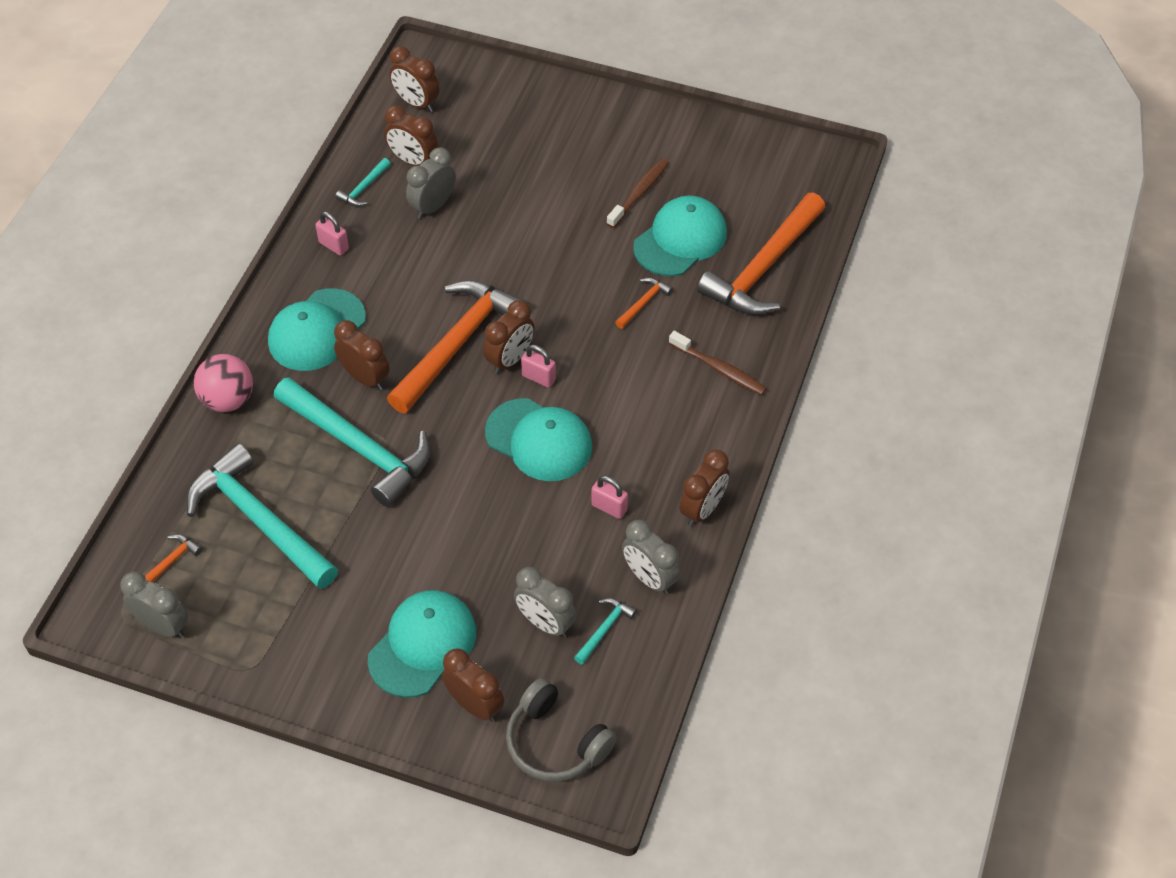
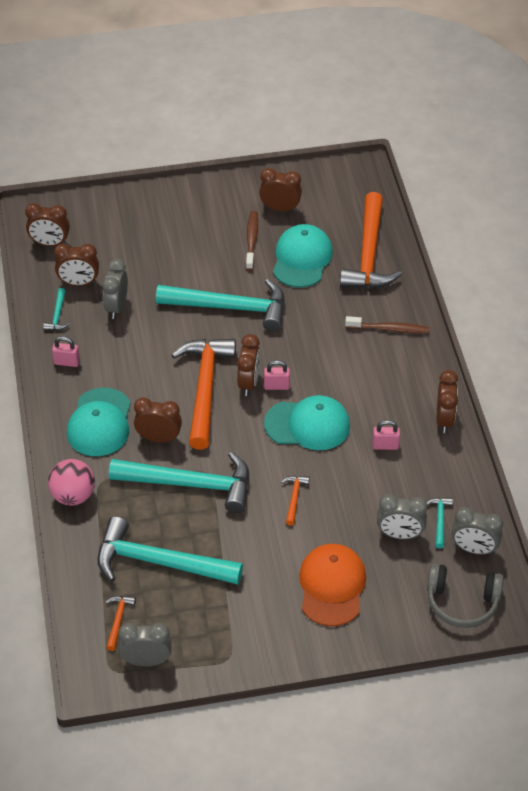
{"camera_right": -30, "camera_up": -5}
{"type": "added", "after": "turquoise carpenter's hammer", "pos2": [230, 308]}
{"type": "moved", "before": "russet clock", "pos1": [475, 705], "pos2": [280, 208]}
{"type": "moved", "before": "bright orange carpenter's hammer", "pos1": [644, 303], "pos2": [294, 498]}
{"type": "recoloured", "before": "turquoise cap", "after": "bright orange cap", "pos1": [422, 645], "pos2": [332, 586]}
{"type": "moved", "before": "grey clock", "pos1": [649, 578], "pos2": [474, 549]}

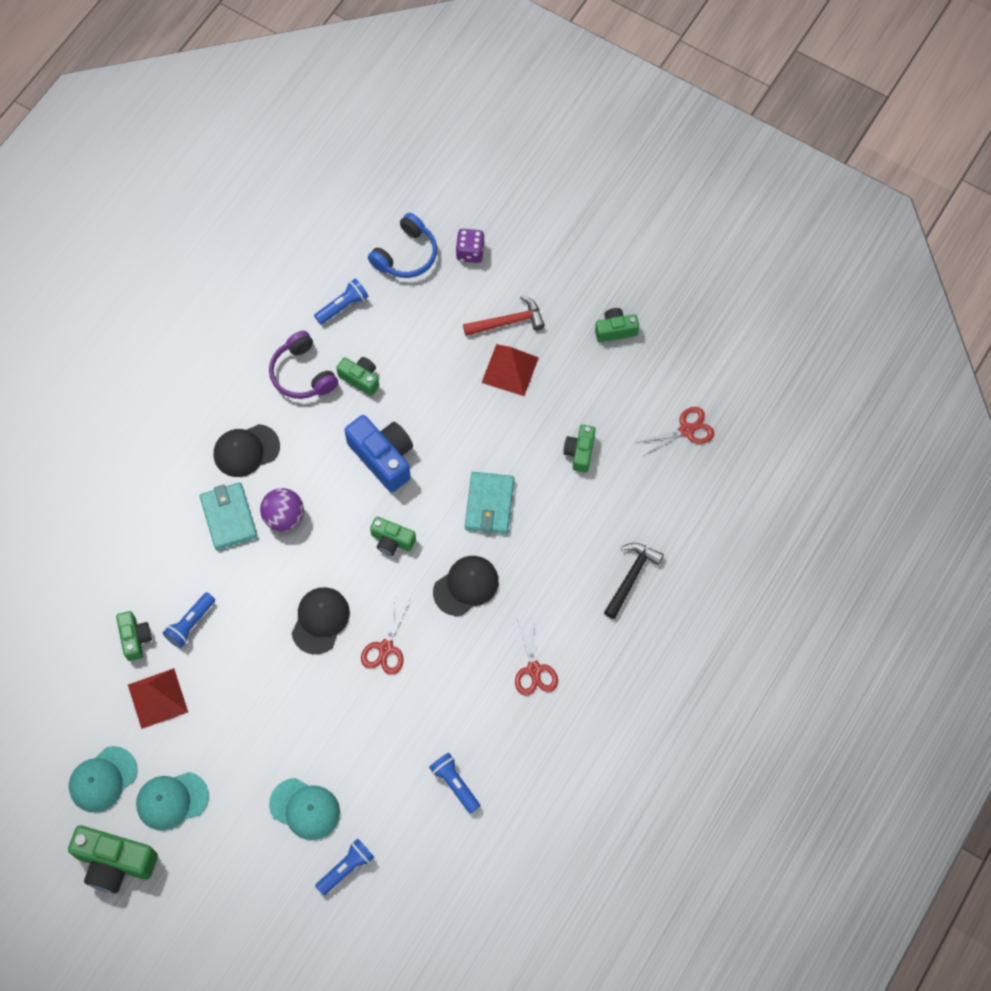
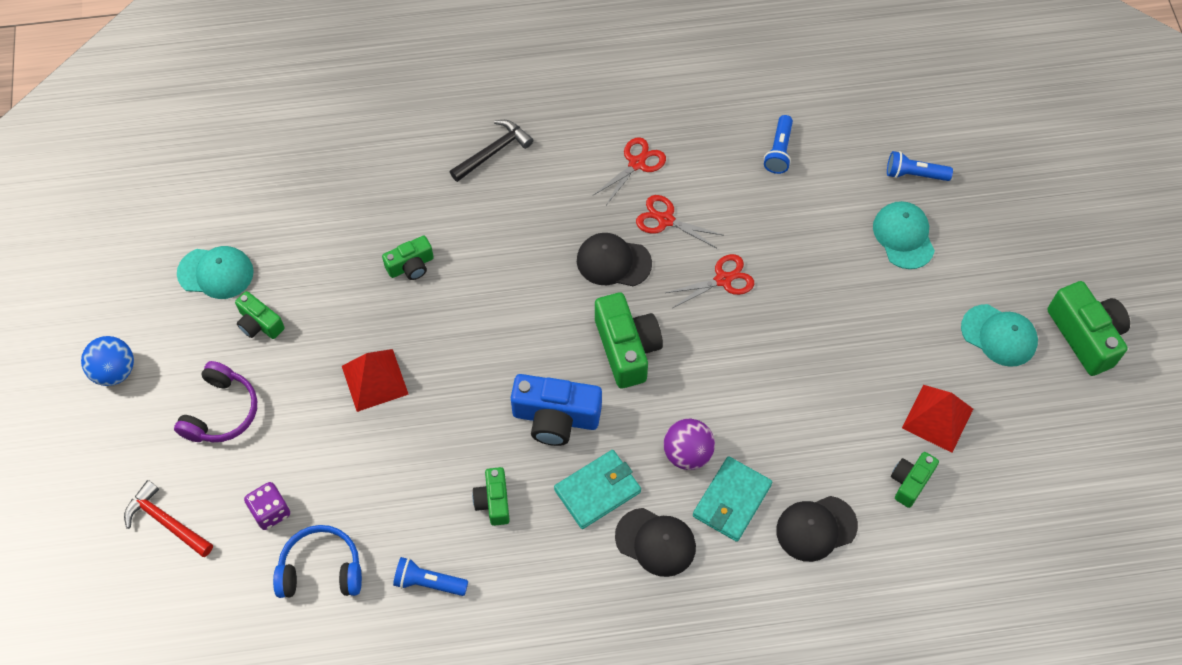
{"camera_right": -130, "camera_up": -5}
{"type": "added", "after": "royal blue ball", "pos2": [114, 371]}
{"type": "moved", "before": "scarlet carpenter's hammer", "pos1": [508, 322], "pos2": [166, 521]}
{"type": "moved", "before": "violet over-ear headphones", "pos1": [302, 374], "pos2": [221, 411]}
{"type": "moved", "before": "turquoise cap", "pos1": [103, 779], "pos2": [216, 273]}
{"type": "turned", "before": "black carpenter's hammer", "pos1": [631, 577], "pos2": [493, 151], "turn": 150}
{"type": "turned", "before": "royal blue compact camera", "pos1": [383, 457], "pos2": [555, 417], "turn": -90}
{"type": "moved", "before": "turquoise wallet", "pos1": [489, 504], "pos2": [597, 490]}
{"type": "resized", "before": "leaf-green compact camera", "pos1": [392, 541], "pos2": [626, 348], "scale": 1.71}
{"type": "moved", "before": "scarlet pair of scissors", "pos1": [687, 430], "pos2": [665, 220]}
{"type": "moved", "before": "black cap", "pos1": [320, 620], "pos2": [816, 528]}
{"type": "removed", "before": "royal blue pocket torch", "pos1": [190, 624]}

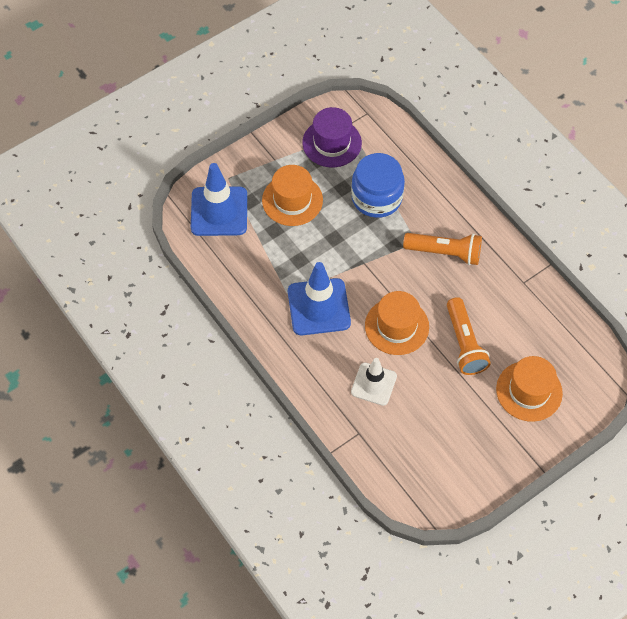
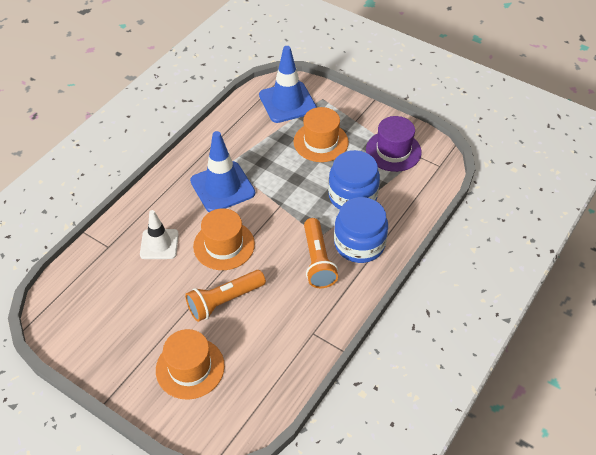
{"camera_right": 70, "camera_up": -10}
{"type": "added", "after": "royal blue jar", "pos2": [359, 244]}

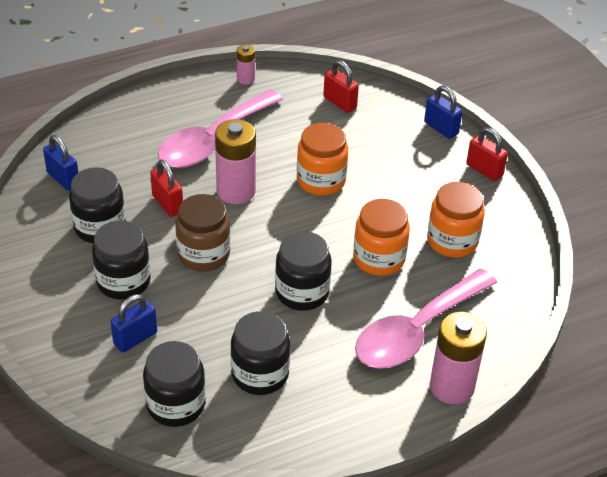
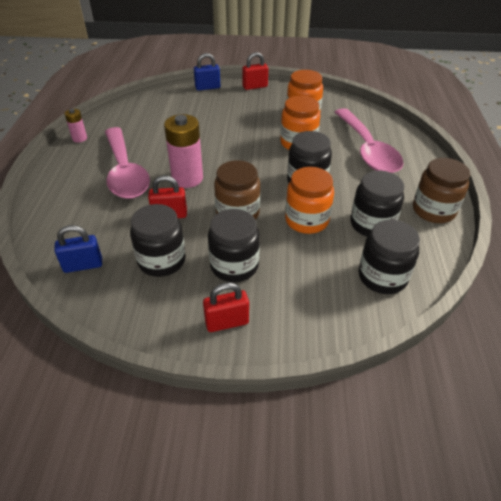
{"camera_right": -60, "camera_up": 0}
{"type": "moved", "before": "scarlet padlock", "pos1": [340, 102], "pos2": [227, 322]}
{"type": "moved", "before": "bright orange jar", "pos1": [321, 180], "pos2": [306, 220]}
{"type": "added", "after": "russet jar", "pos2": [433, 210]}
{"type": "removed", "before": "royal blue padlock", "pos1": [135, 338]}
{"type": "removed", "before": "rose-pink AA battery", "pos1": [451, 387]}

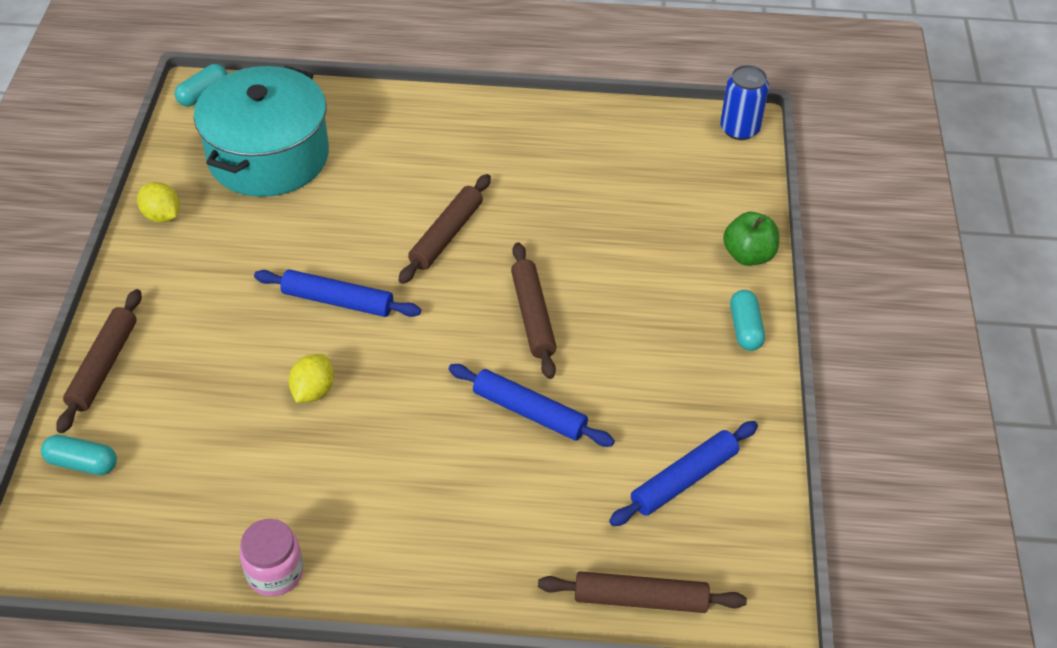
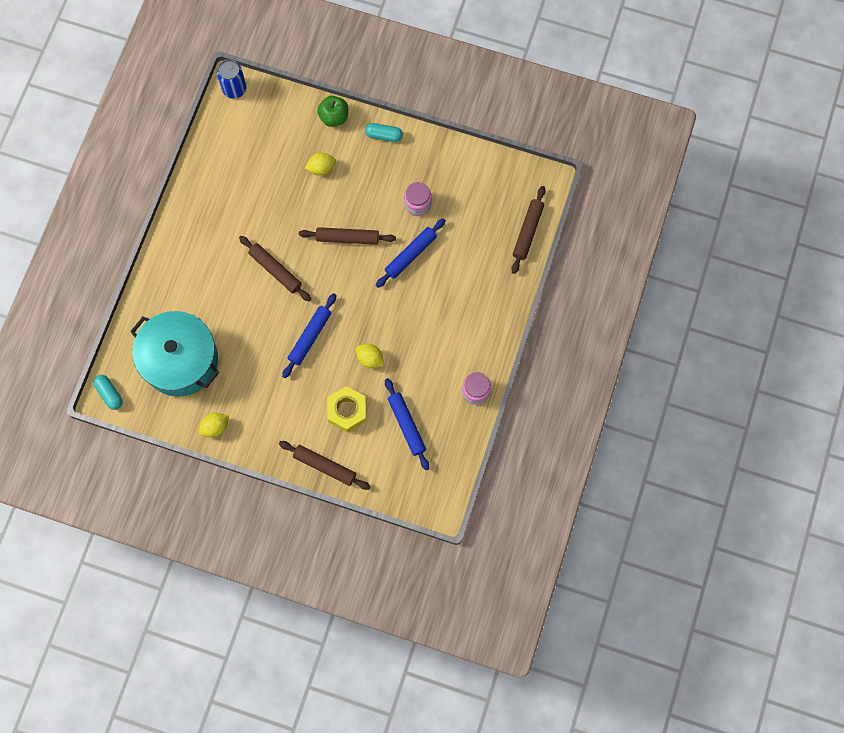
{"camera_right": -75, "camera_up": 25}
{"type": "added", "after": "bright yellow lemon", "pos2": [321, 168]}
{"type": "added", "after": "bright yellow hex nut", "pos2": [347, 411]}
{"type": "moved", "before": "royal blue rolling pin", "pos1": [684, 479], "pos2": [406, 425]}
{"type": "added", "after": "rose-pink jar", "pos2": [417, 204]}
{"type": "removed", "before": "turquoise pill shape", "pos1": [82, 463]}

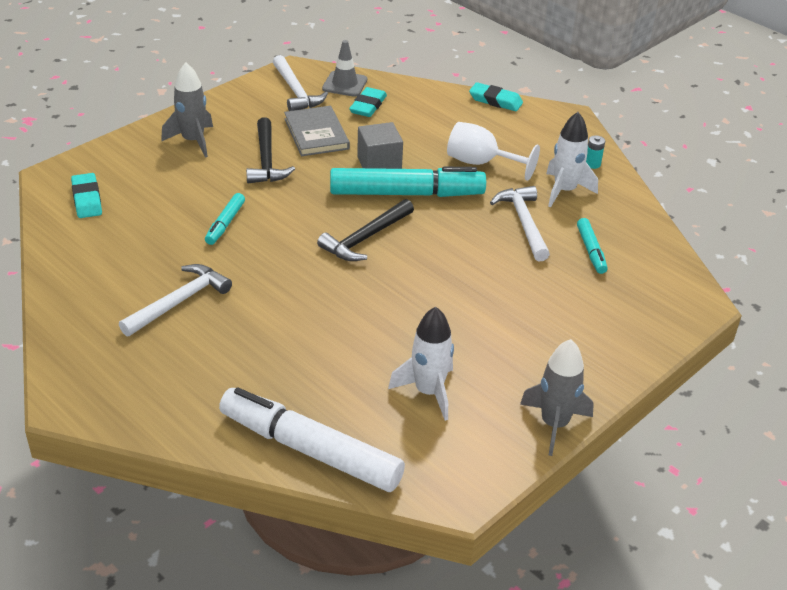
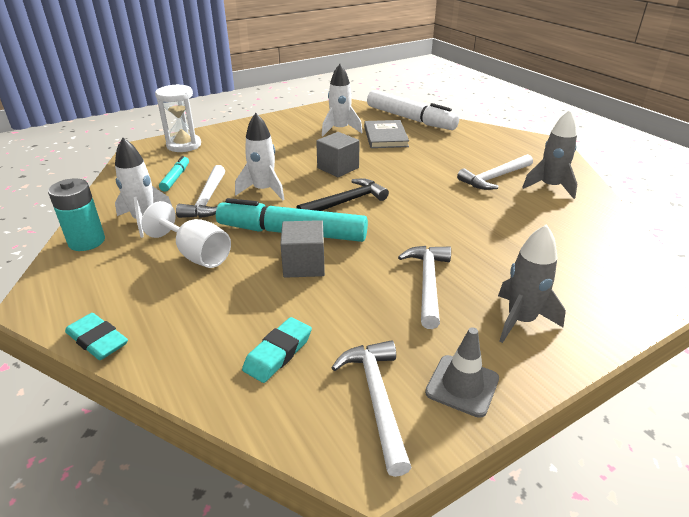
{"camera_right": -165, "camera_up": -5}
{"type": "resized", "before": "turquoise AA battery", "pos1": [592, 164], "pos2": [87, 241], "scale": 2.03}
{"type": "added", "after": "white sand timer", "pos2": [184, 145]}
{"type": "added", "after": "white rocket", "pos2": [263, 190]}
{"type": "added", "after": "grey solid cube", "pos2": [338, 168]}
{"type": "moved", "before": "grey book", "pos1": [316, 134], "pos2": [385, 136]}
{"type": "recoloured", "before": "black carpenter's hammer", "after": "white carpenter's hammer", "pos1": [266, 160], "pos2": [428, 283]}
{"type": "moved", "before": "grey road cone", "pos1": [344, 84], "pos2": [462, 385]}
{"type": "moved", "before": "grey rocket", "pos1": [554, 424], "pos2": [550, 187]}
{"type": "removed", "before": "turquoise pencil eraser", "pos1": [87, 199]}
{"type": "removed", "before": "turquoise marker pen", "pos1": [225, 224]}

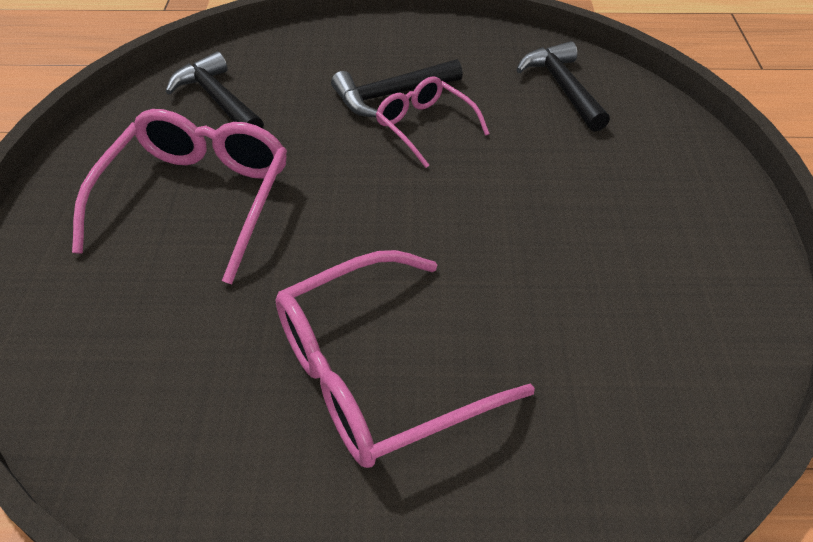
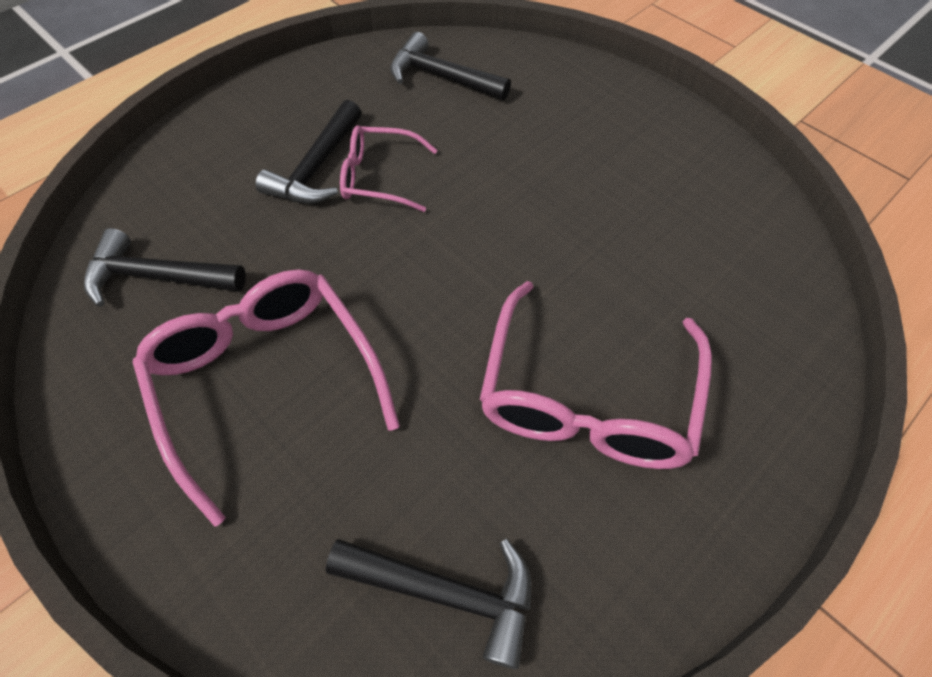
{"camera_right": -45, "camera_up": 10}
{"type": "added", "after": "black carpenter's hammer", "pos2": [446, 592]}

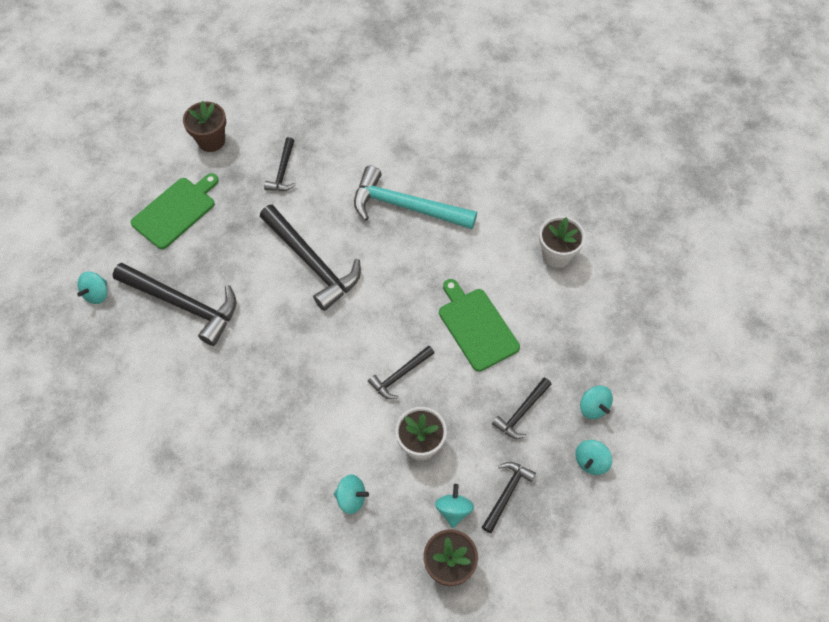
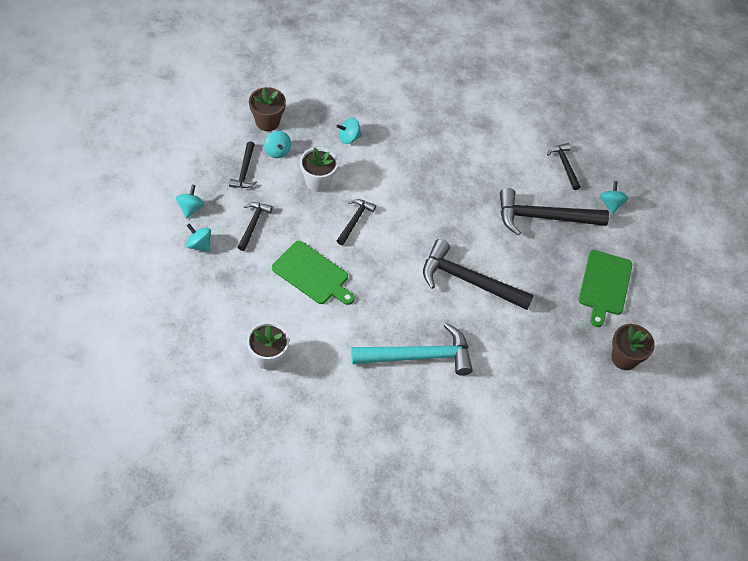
{"camera_right": 150, "camera_up": -5}
{"type": "moved", "before": "black carpenter's hammer", "pos1": [283, 171], "pos2": [564, 165]}

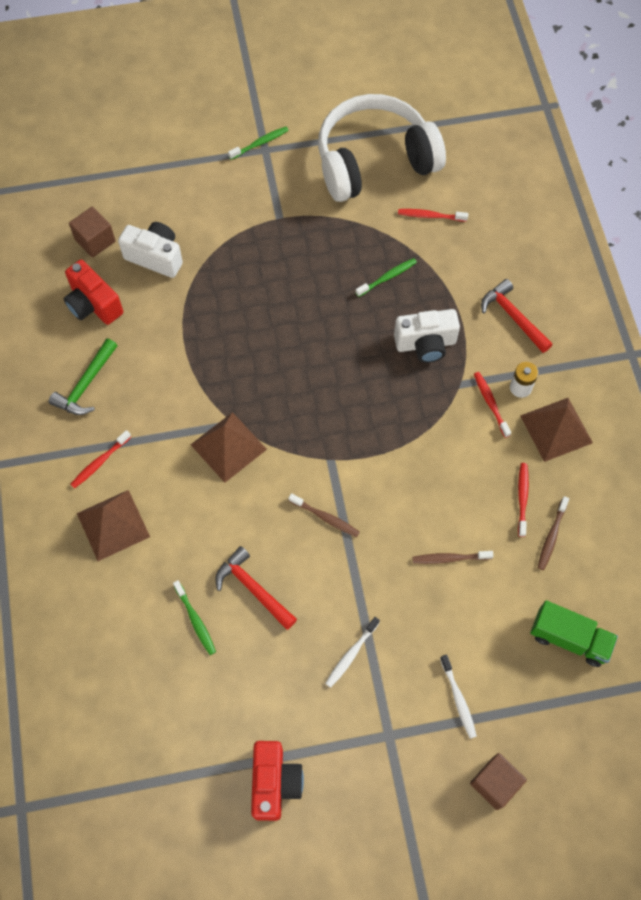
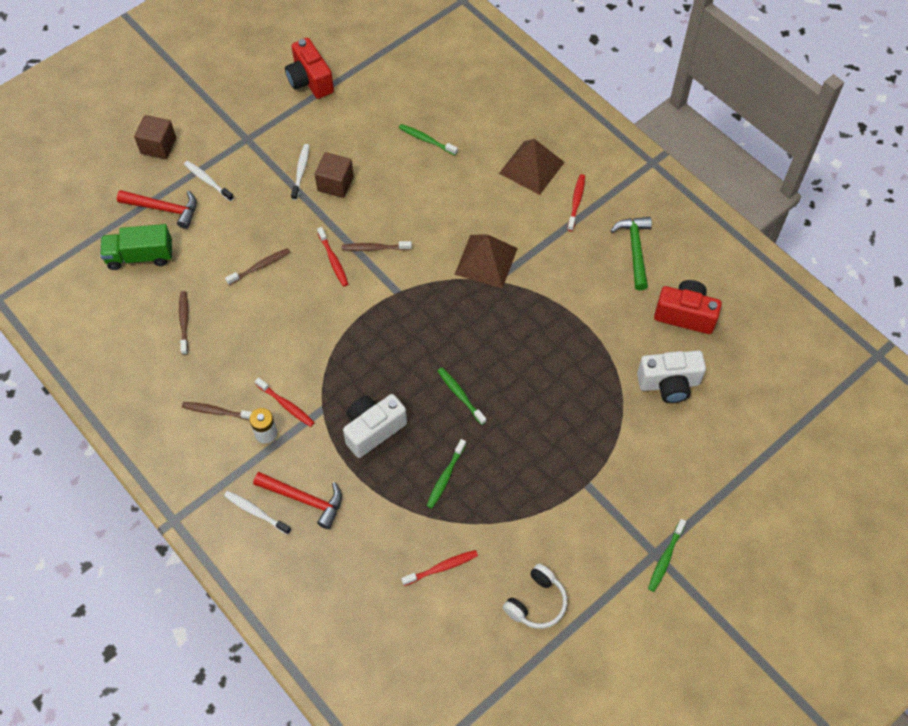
{"camera_right": 150, "camera_up": -5}
{"type": "moved", "before": "scarlet carpenter's hammer", "pos1": [253, 589], "pos2": [164, 209]}
{"type": "replaced", "before": "russet pyramid shape", "after": "russet dental brush", "pos1": [556, 429], "pos2": [217, 412]}
{"type": "added", "after": "white dental brush", "pos2": [256, 512]}
{"type": "moved", "before": "russet solid cube", "pos1": [95, 240], "pos2": [335, 183]}
{"type": "moved", "before": "scarlet dental brush", "pos1": [522, 498], "pos2": [333, 260]}
{"type": "added", "after": "leaf-green dental brush", "pos2": [460, 395]}
{"type": "resized", "before": "white over-ear headphones", "pos1": [374, 161], "pos2": [536, 602], "scale": 0.42}

